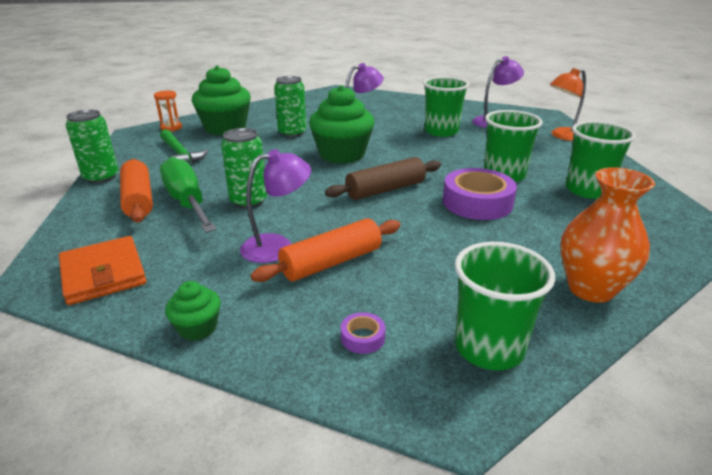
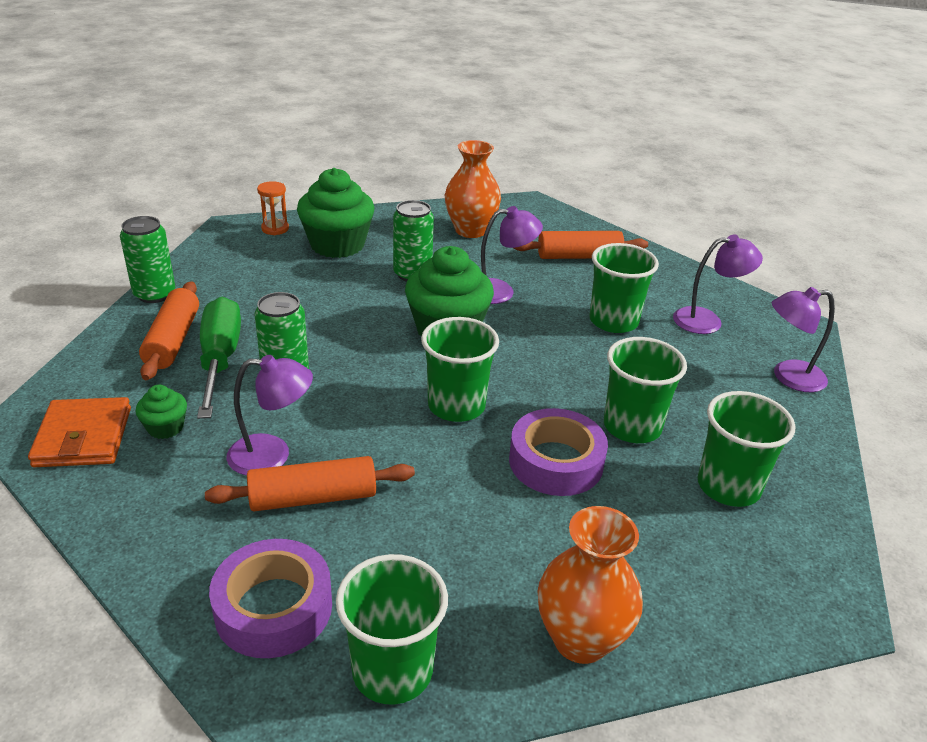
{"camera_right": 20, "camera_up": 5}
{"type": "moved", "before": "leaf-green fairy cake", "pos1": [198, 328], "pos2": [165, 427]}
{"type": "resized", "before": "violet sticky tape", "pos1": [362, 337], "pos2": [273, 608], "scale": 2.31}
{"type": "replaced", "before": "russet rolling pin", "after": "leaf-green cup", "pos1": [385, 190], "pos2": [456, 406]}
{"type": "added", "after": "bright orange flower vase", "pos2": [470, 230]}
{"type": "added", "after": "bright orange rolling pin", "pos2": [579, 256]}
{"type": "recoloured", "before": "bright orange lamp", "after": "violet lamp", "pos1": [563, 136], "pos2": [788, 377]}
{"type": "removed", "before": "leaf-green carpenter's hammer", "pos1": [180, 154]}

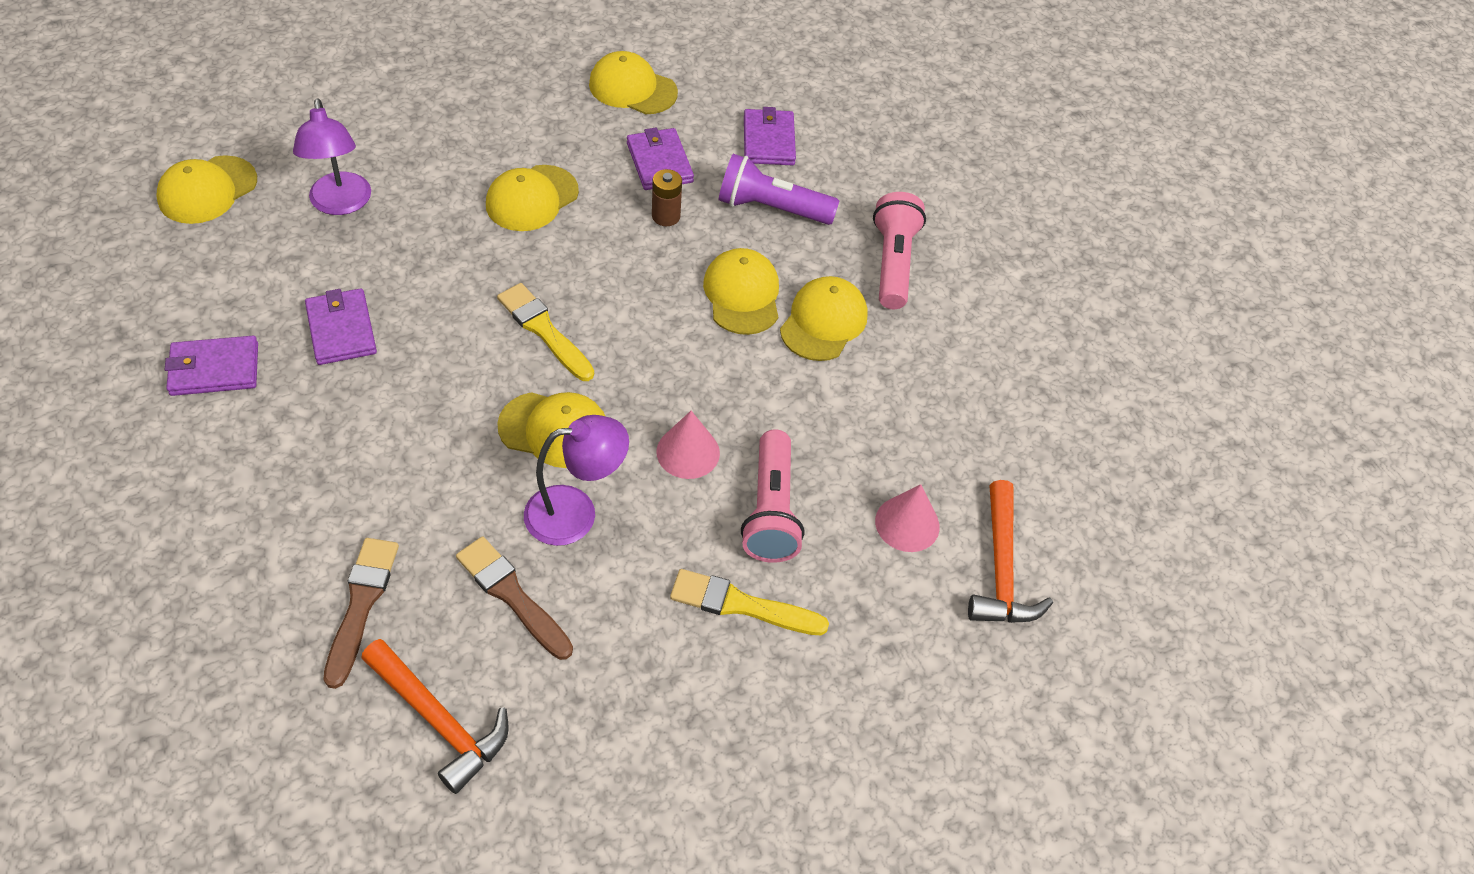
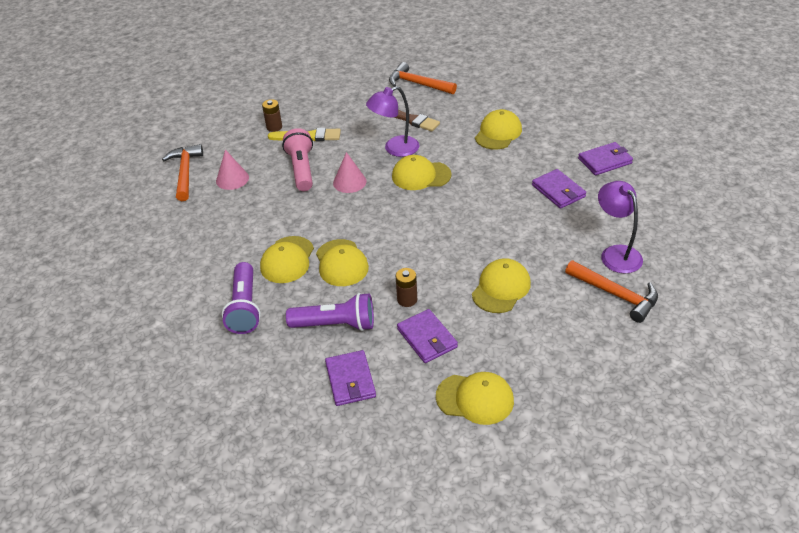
{"camera_right": 175, "camera_up": -10}
{"type": "recoloured", "before": "rose-pink pocket torch", "after": "violet pocket torch", "pos1": [893, 263], "pos2": [244, 307]}
{"type": "added", "after": "russet AA battery", "pos2": [274, 127]}
{"type": "moved", "before": "bright yellow cap", "pos1": [207, 190], "pos2": [498, 133]}
{"type": "added", "after": "bright orange carpenter's hammer", "pos2": [616, 294]}
{"type": "removed", "before": "russet paint brush", "pos1": [361, 605]}
{"type": "removed", "before": "bright yellow paint brush", "pos1": [544, 330]}

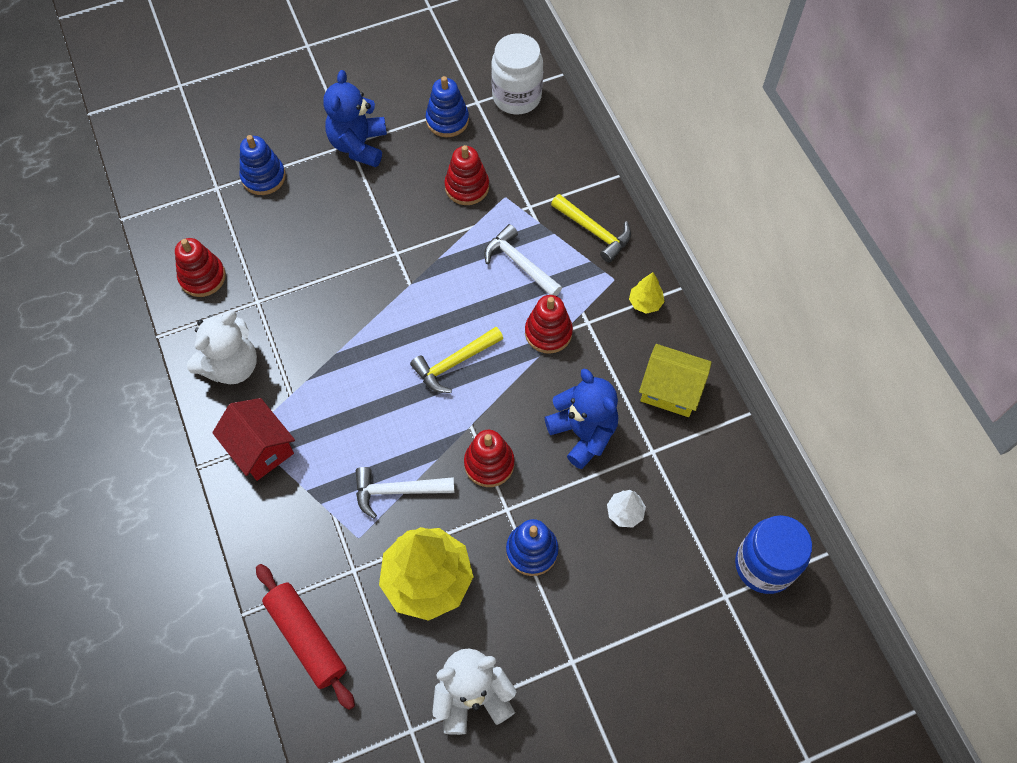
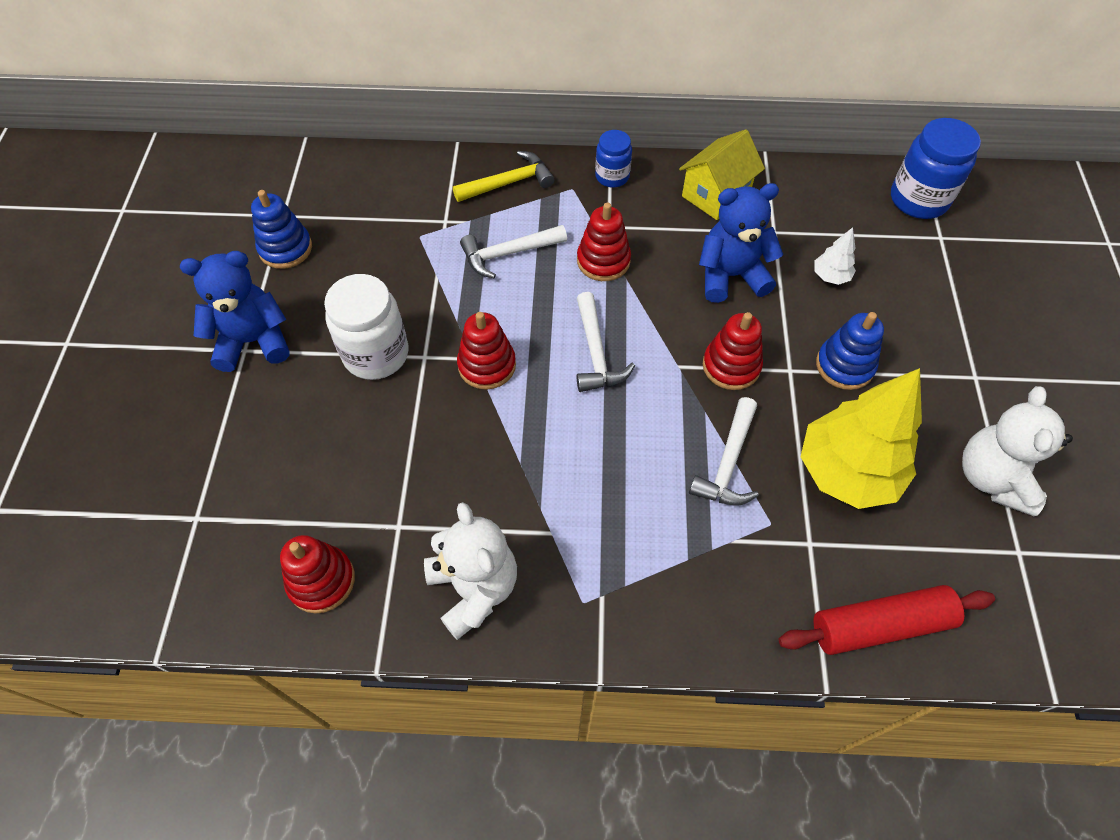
{"camera_right": -65, "camera_up": -5}
{"type": "turned", "before": "royal blue teddy", "pos1": [358, 145], "pos2": [253, 341], "turn": 135}
{"type": "moved", "before": "white jar", "pos1": [516, 97], "pos2": [376, 354]}
{"type": "moved", "before": "scarlet ring stacker", "pos1": [467, 187], "pos2": [487, 365]}
{"type": "recoloured", "before": "bright yellow carpenter's hammer", "after": "white carpenter's hammer", "pos1": [454, 363], "pos2": [596, 353]}
{"type": "replaced", "before": "bright yellow fir tree", "after": "royal blue jar", "pos1": [645, 303], "pos2": [612, 176]}
{"type": "removed", "before": "scarlet toy house", "pos1": [260, 448]}
{"type": "removed", "before": "royal blue ring stacker", "pos1": [263, 177]}

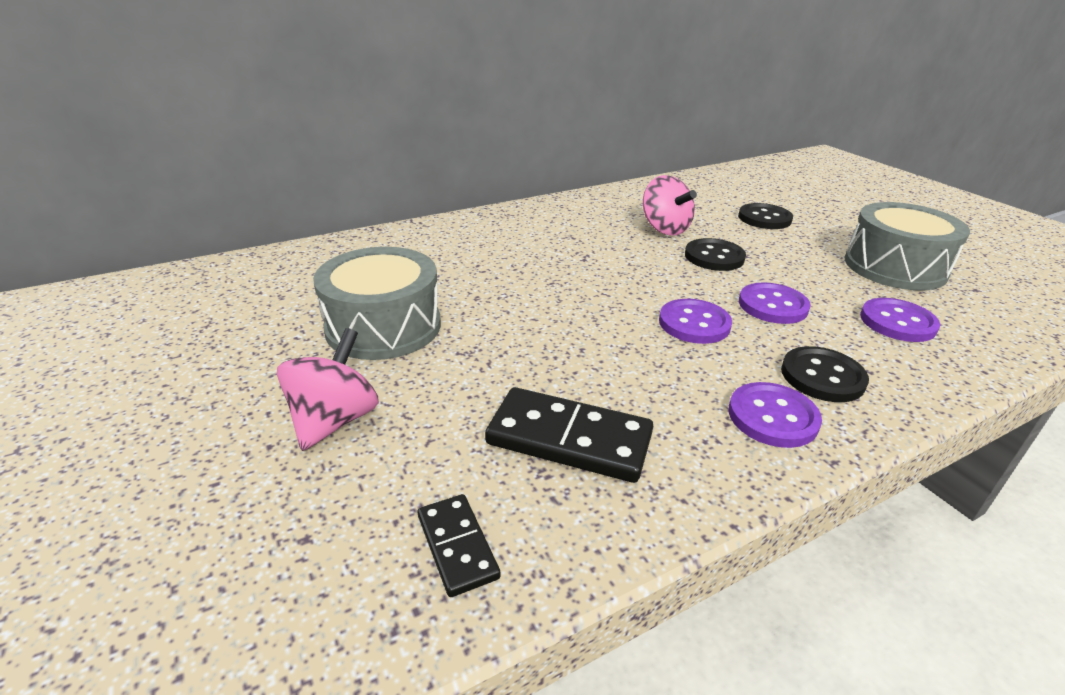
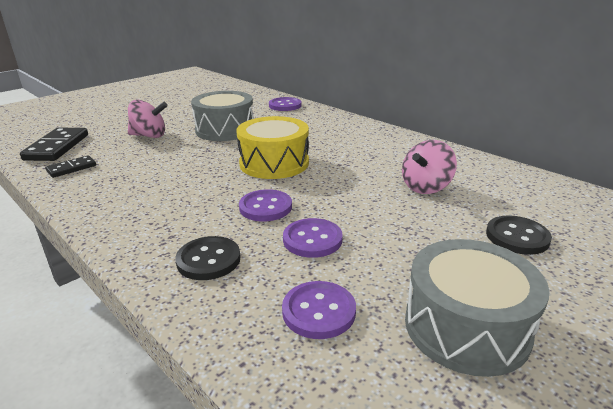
{"camera_right": 75, "camera_up": -5}
{"type": "moved", "before": "black domino", "pos1": [569, 439], "pos2": [57, 147]}
{"type": "added", "after": "bright yellow snare drum", "pos2": [274, 163]}
{"type": "moved", "before": "violet shirt button", "pos1": [772, 417], "pos2": [285, 105]}
{"type": "removed", "before": "black shirt button", "pos1": [714, 257]}

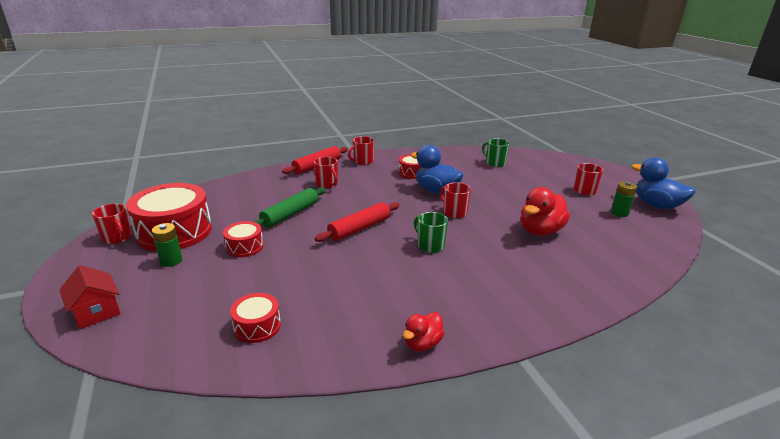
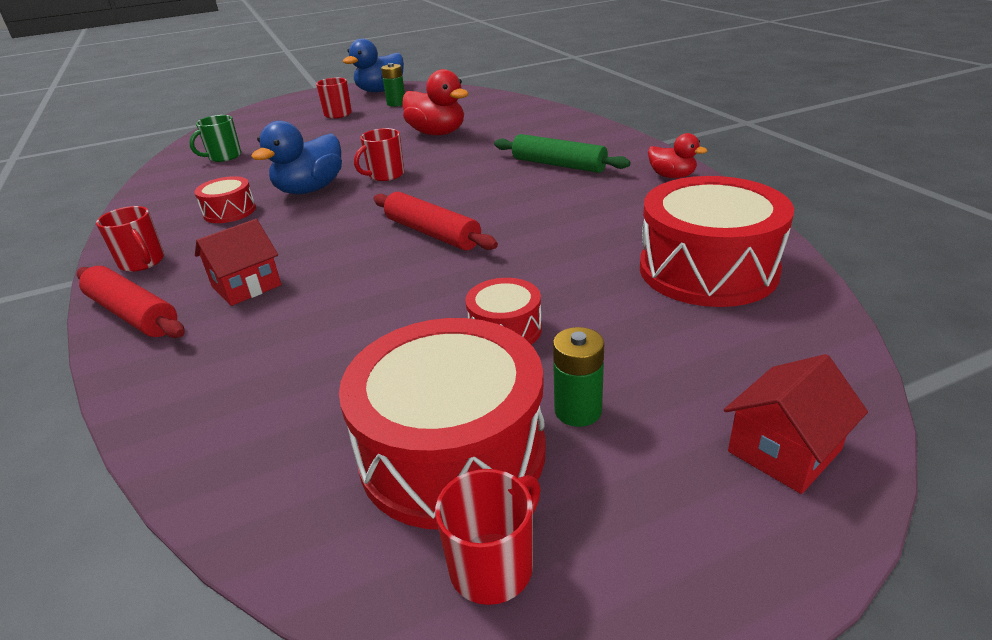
{"camera_right": -90, "camera_up": 5}
{"type": "replaced", "before": "scarlet mug", "after": "scarlet toy house", "pos1": [327, 184], "pos2": [246, 286]}
{"type": "moved", "before": "leaf-green rolling pin", "pos1": [290, 214], "pos2": [558, 165]}
{"type": "resized", "before": "scarlet snare drum", "pos1": [257, 326], "pos2": [707, 269], "scale": 2.03}
{"type": "removed", "before": "leaf-green mug", "pos1": [430, 245]}

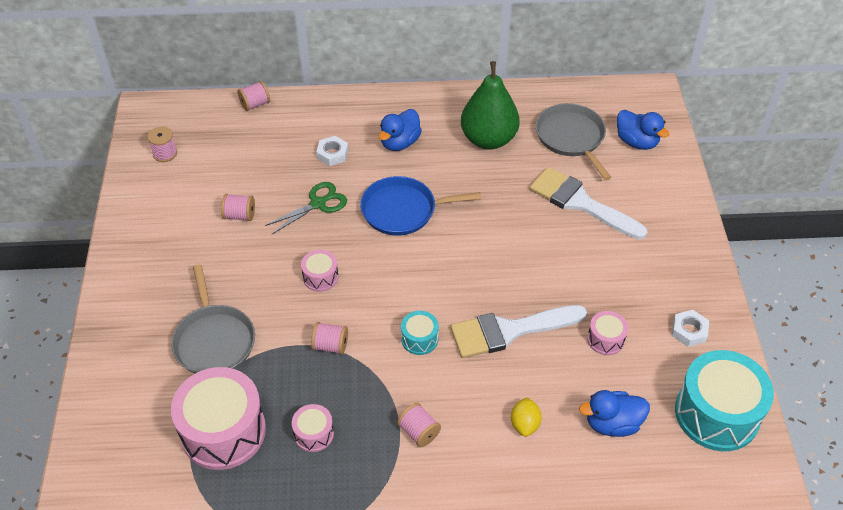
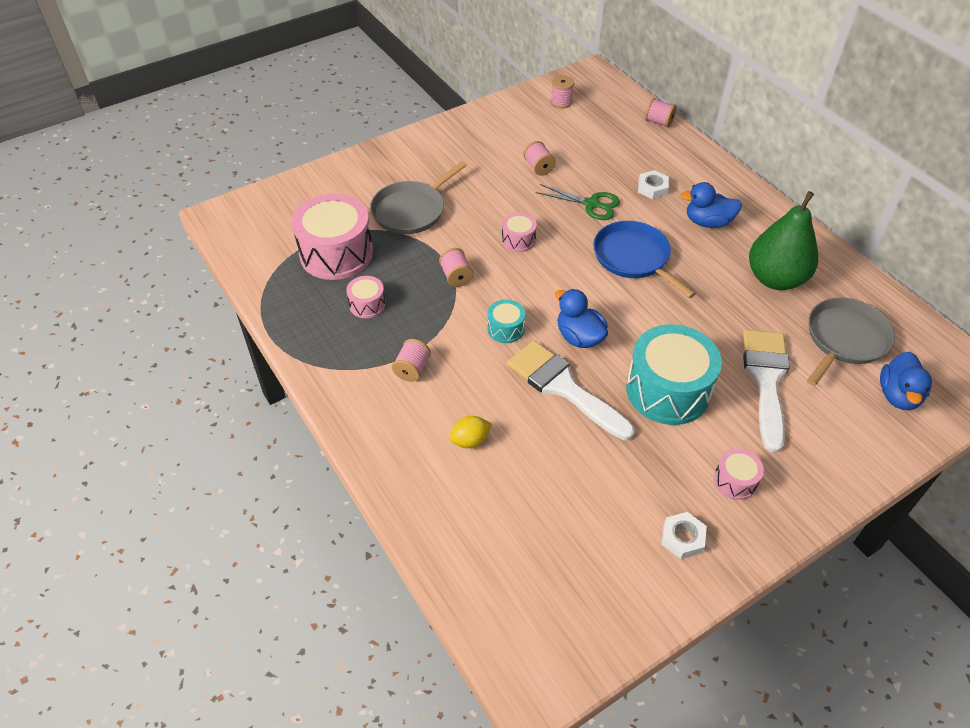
{"camera_right": 60, "camera_up": 0}
{"type": "moved", "before": "royal blue rubber duck", "pos1": [612, 424], "pos2": [579, 337]}
{"type": "moved", "before": "turquoise snare drum", "pos1": [716, 413], "pos2": [668, 390]}
{"type": "moved", "before": "rose-pink snare drum", "pos1": [605, 339], "pos2": [735, 481]}

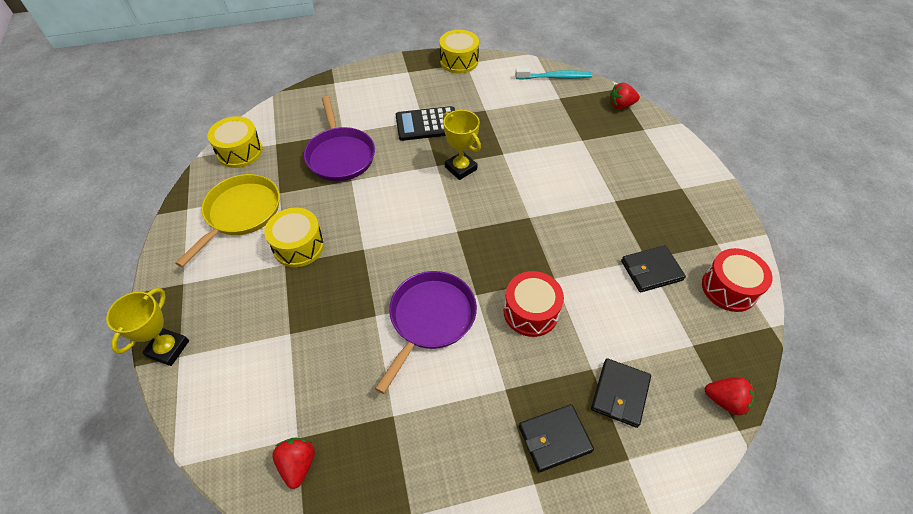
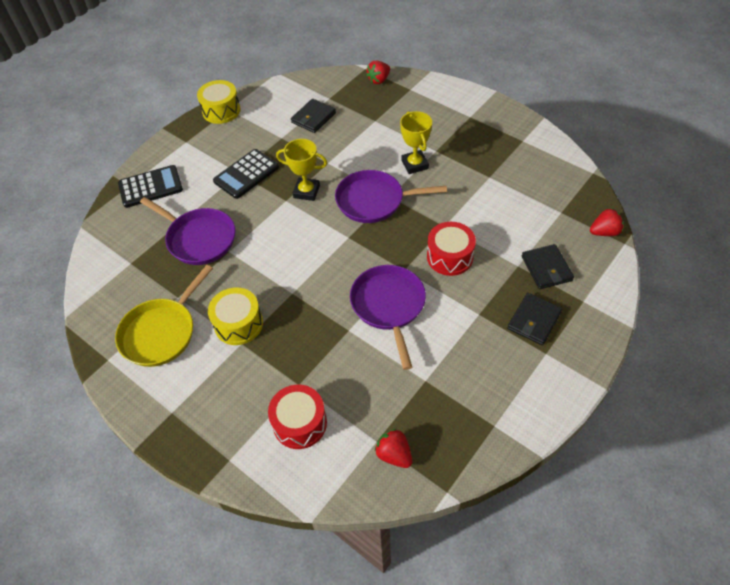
{"camera_right": -35, "camera_up": 0}
{"type": "turned", "before": "bright yellow skillet", "pos1": [241, 213], "pos2": [161, 332], "turn": -135}
{"type": "added", "after": "black calculator", "pos2": [150, 187]}
{"type": "moved", "before": "scarlet snare drum", "pos1": [729, 288], "pos2": [300, 423]}
{"type": "moved", "before": "black wallet", "pos1": [651, 270], "pos2": [313, 118]}
{"type": "added", "after": "violet skillet", "pos2": [374, 201]}
{"type": "moved", "before": "bright yellow trophy", "pos1": [168, 348], "pos2": [414, 164]}
{"type": "removed", "before": "bright yellow snare drum", "pos1": [240, 151]}
{"type": "removed", "before": "turquoise dental brush", "pos1": [554, 77]}

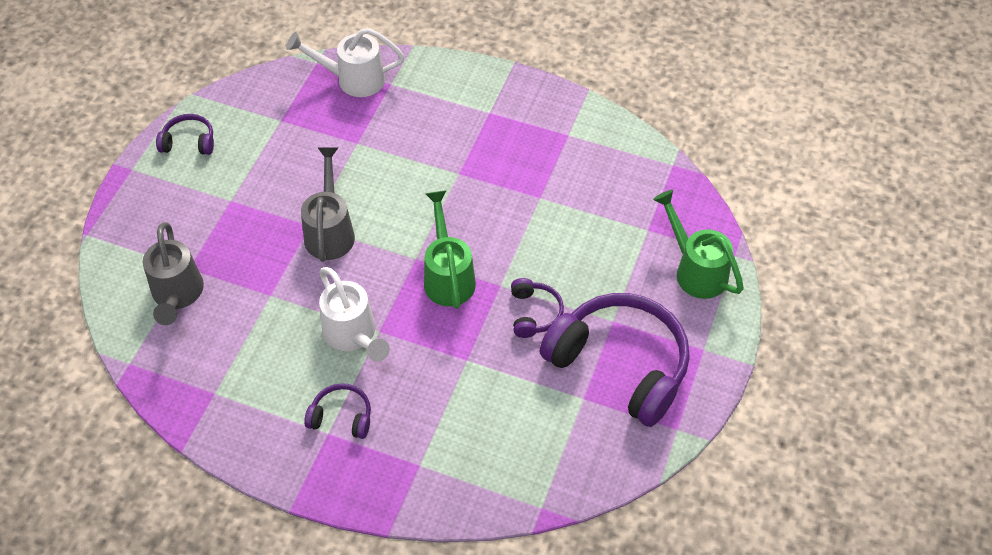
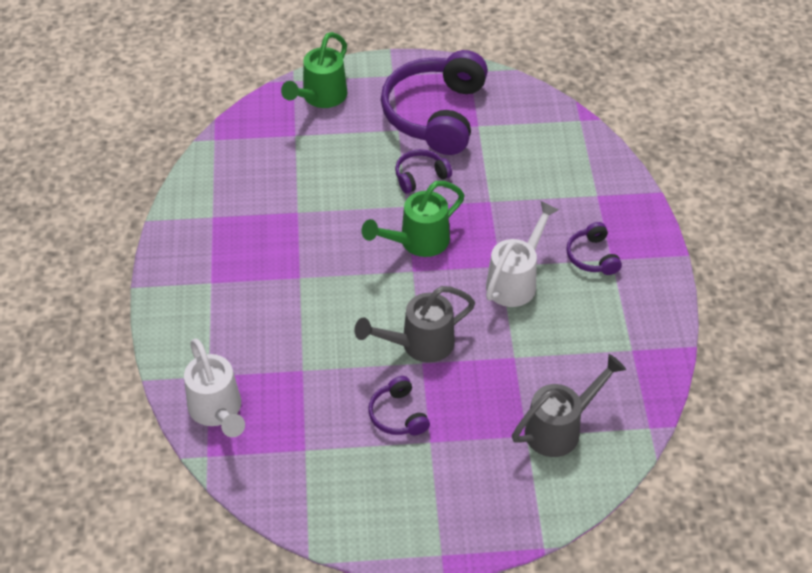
{"camera_right": -115, "camera_up": -5}
{"type": "moved", "before": "violet over-ear headphones", "pos1": [189, 142], "pos2": [398, 415]}

